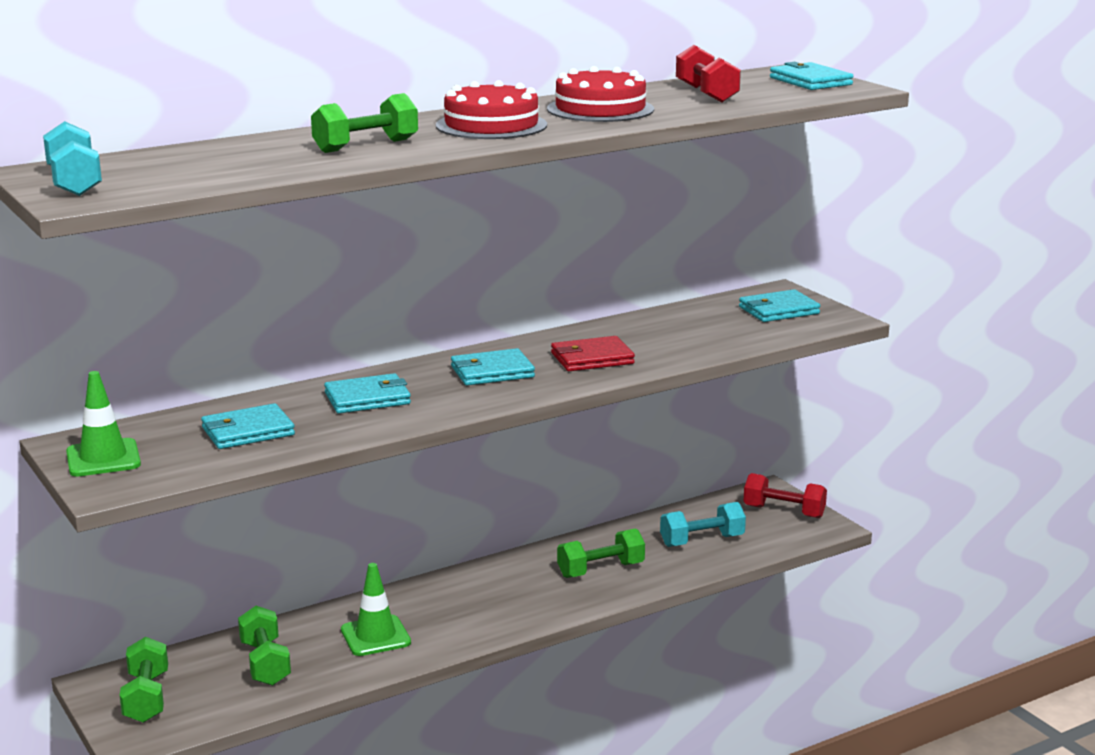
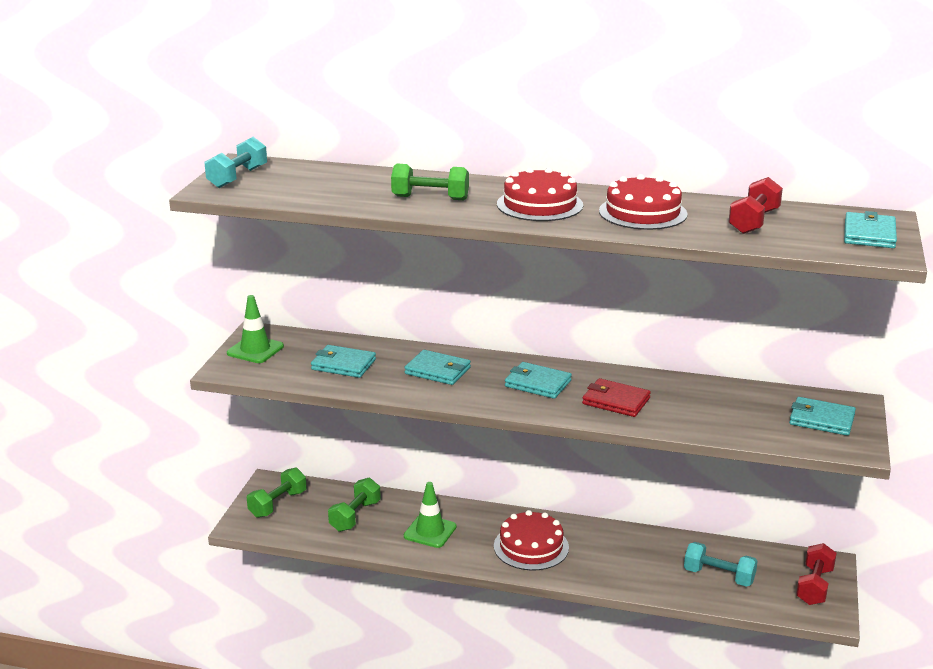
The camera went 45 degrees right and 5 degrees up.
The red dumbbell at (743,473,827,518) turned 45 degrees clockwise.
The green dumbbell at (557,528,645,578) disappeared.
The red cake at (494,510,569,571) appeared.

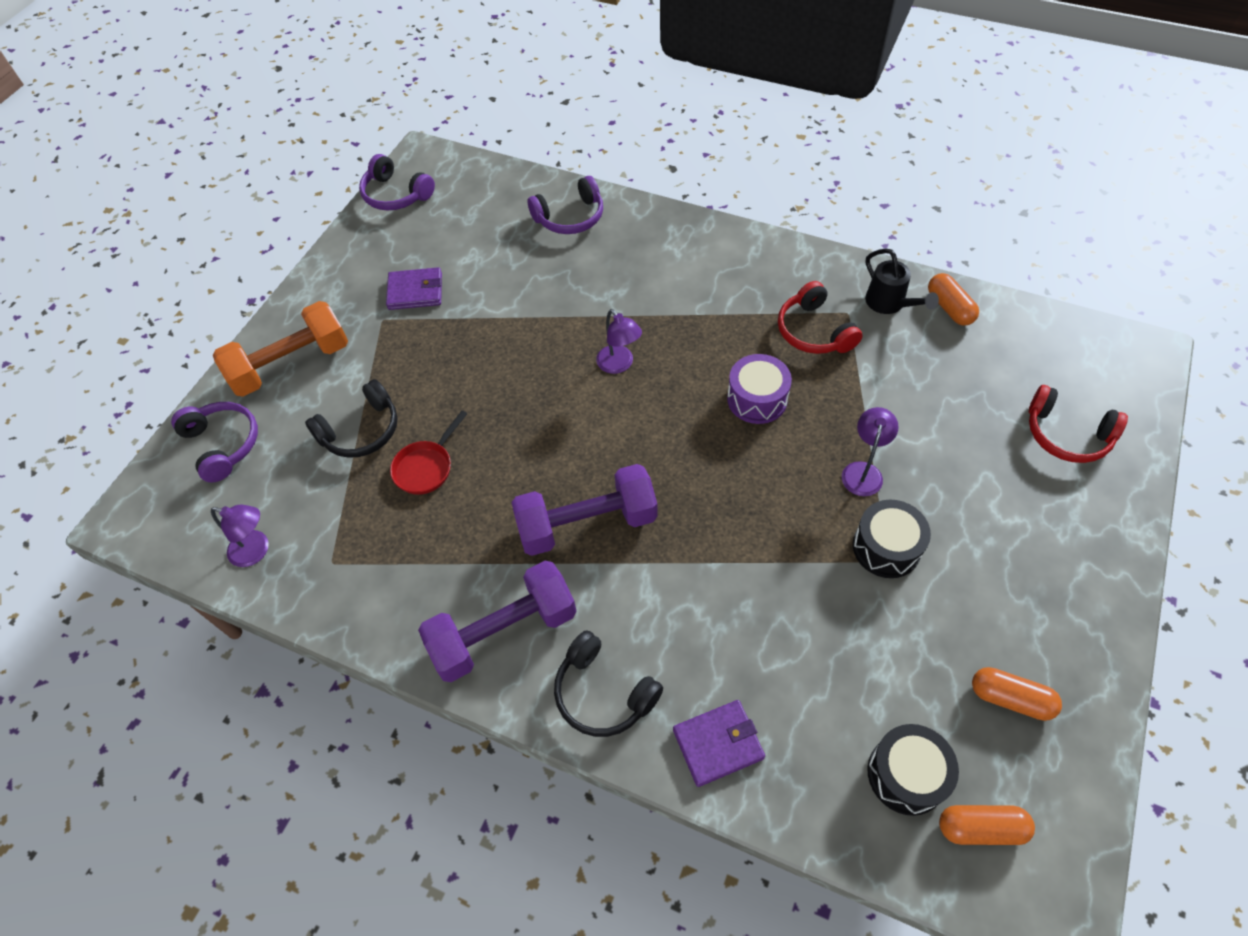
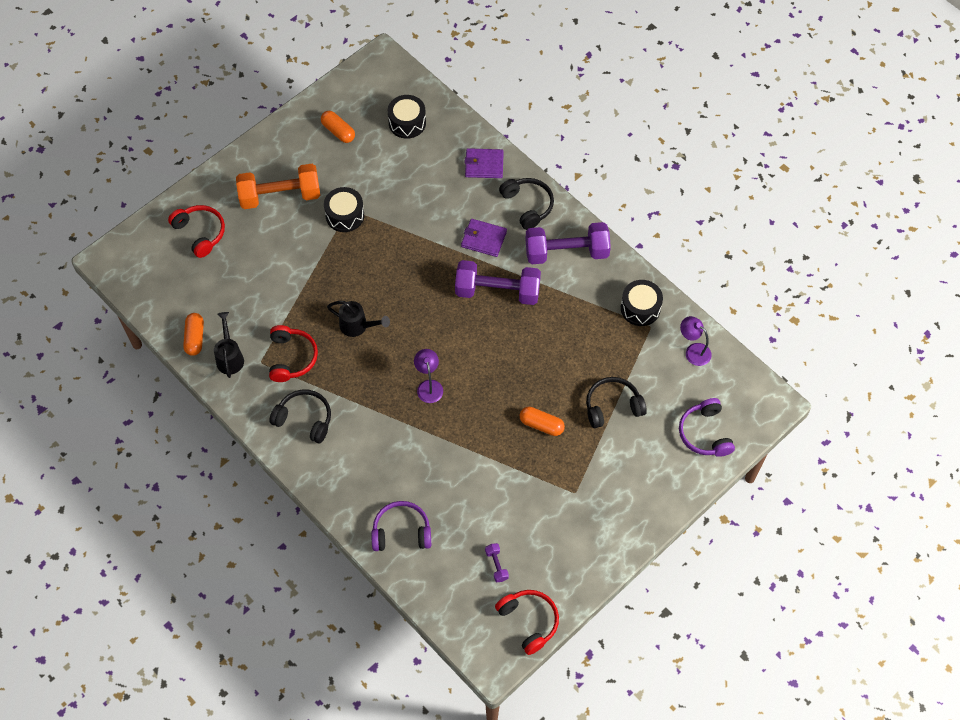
The camera went 160 degrees left and 5 degrees up.
The purple headphones at (359,154,435,210) became the red headphones at (495,590,559,655).
The purple wallet moved from (386,267,442,310) to (461,219,507,257).
The orange dumbbell moved from (213,301,348,397) to (236,164,320,209).
The purple drum at (727,354,792,424) was replaced by the black watering can at (327,301,390,337).
The purple lamp at (842,407,899,496) disappeared.
The red pan at (390,410,467,495) disappeared.
The orange capsule moved from (939,805,1035,845) to (520,407,565,436).
The black drum at (621,280,663,326) appeared.
The black headphones at (269,390,331,443) appeared.
The purple dumbbell at (485,543,509,582) appeared.

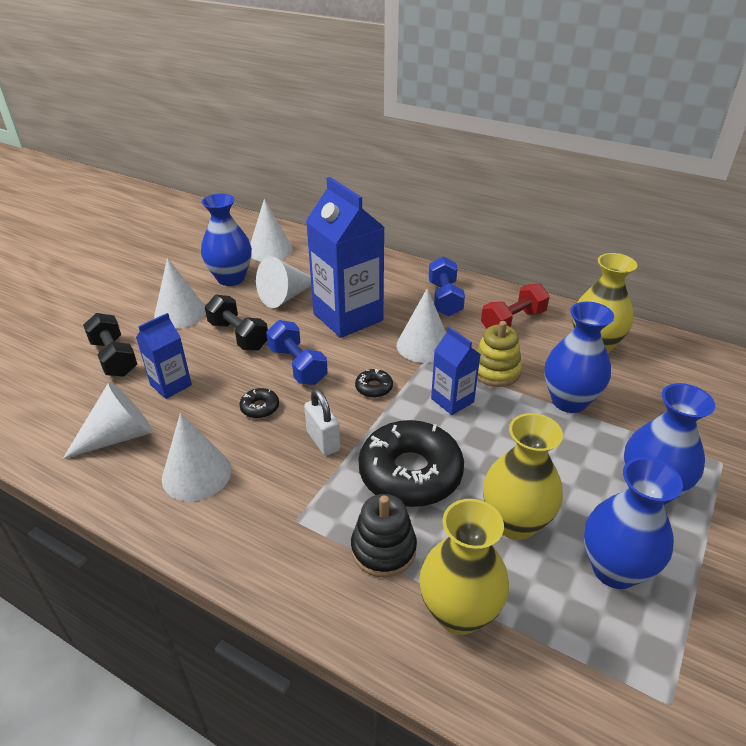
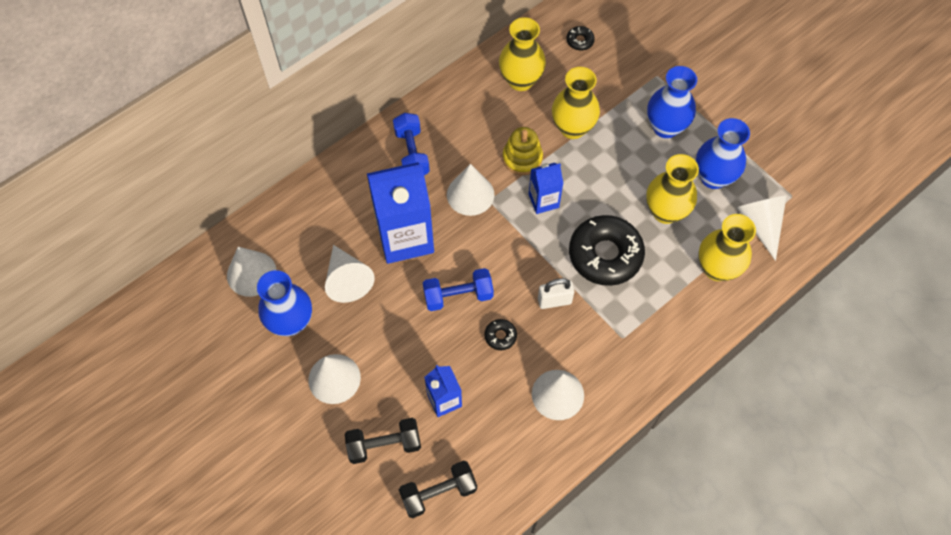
The camera went 70 degrees left and 25 degrees up.
The blue dumbbell at (429,256,465,316) turned 60 degrees clockwise.
The red dumbbell at (481,283,550,329) disappeared.
The black dumbbell moved from (205,295,268,351) to (399,461,477,518).
The blue vase at (544,302,614,413) became the yellow vase at (552,67,600,139).
The black donut moved from (355,369,393,398) to (566,26,595,50).
The white cone moved from (63,382,152,459) to (737,196,787,261).
The black stacking toy at (351,494,417,578) disappeared.

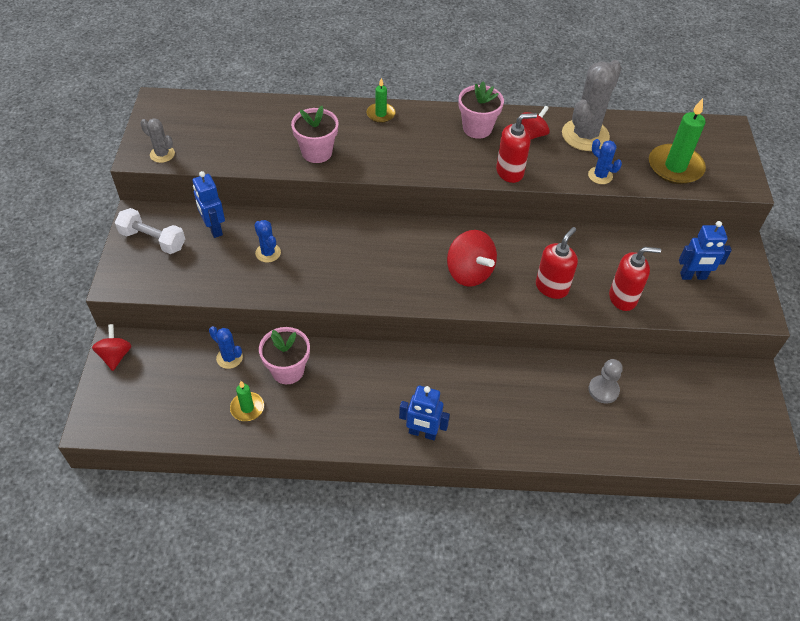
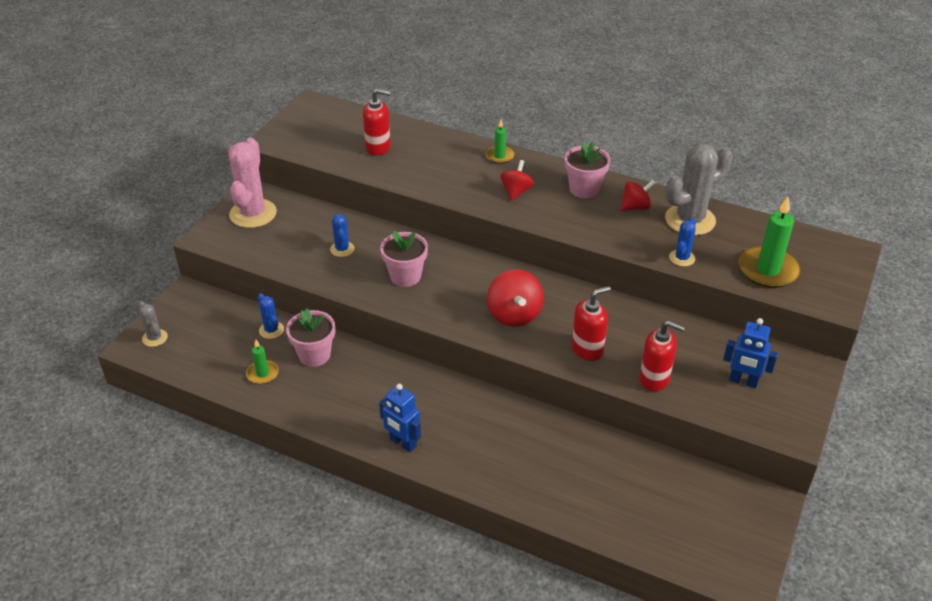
The camera went 25 degrees right and 10 degrees down.
The pink flower pot moved from (291,106,338,163) to (380,231,428,287).
The red soap dispenser moved from (496,113,537,183) to (363,89,391,156).
The grey cactus moved from (140,118,175,163) to (138,301,168,347).
The blue cactus at (588,139,622,184) turned 45 degrees clockwise.
The blue robot at (192,171,225,238) disappeared.
The white dumbbell at (115,208,185,254) was replaced by the pink cactus at (229,138,277,228).
The red spinning top moved from (92,324,132,371) to (500,160,534,201).
The grey pawn at (588,359,623,404) disappeared.

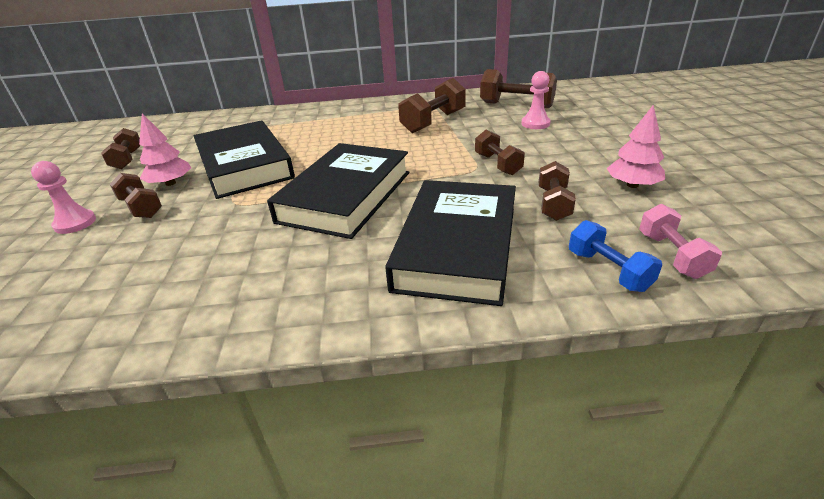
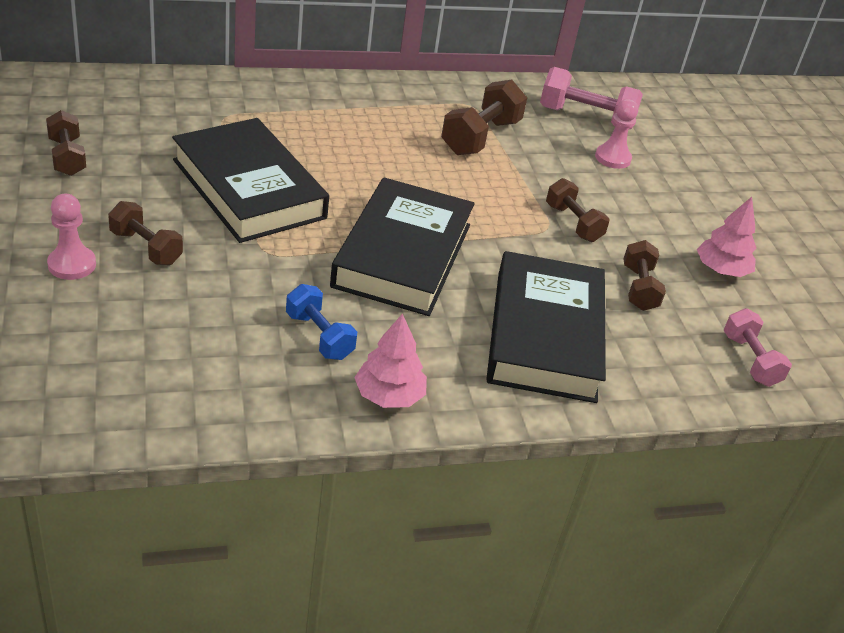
The camera went 15 degrees left and 5 degrees up.
The brown dumbbell at (480,69,557,108) became the pink dumbbell at (540,67,643,130).
The pink tree moved from (139,113,191,186) to (354,314,427,408).
The blue dumbbell moved from (569,220,662,292) to (286,284,357,360).

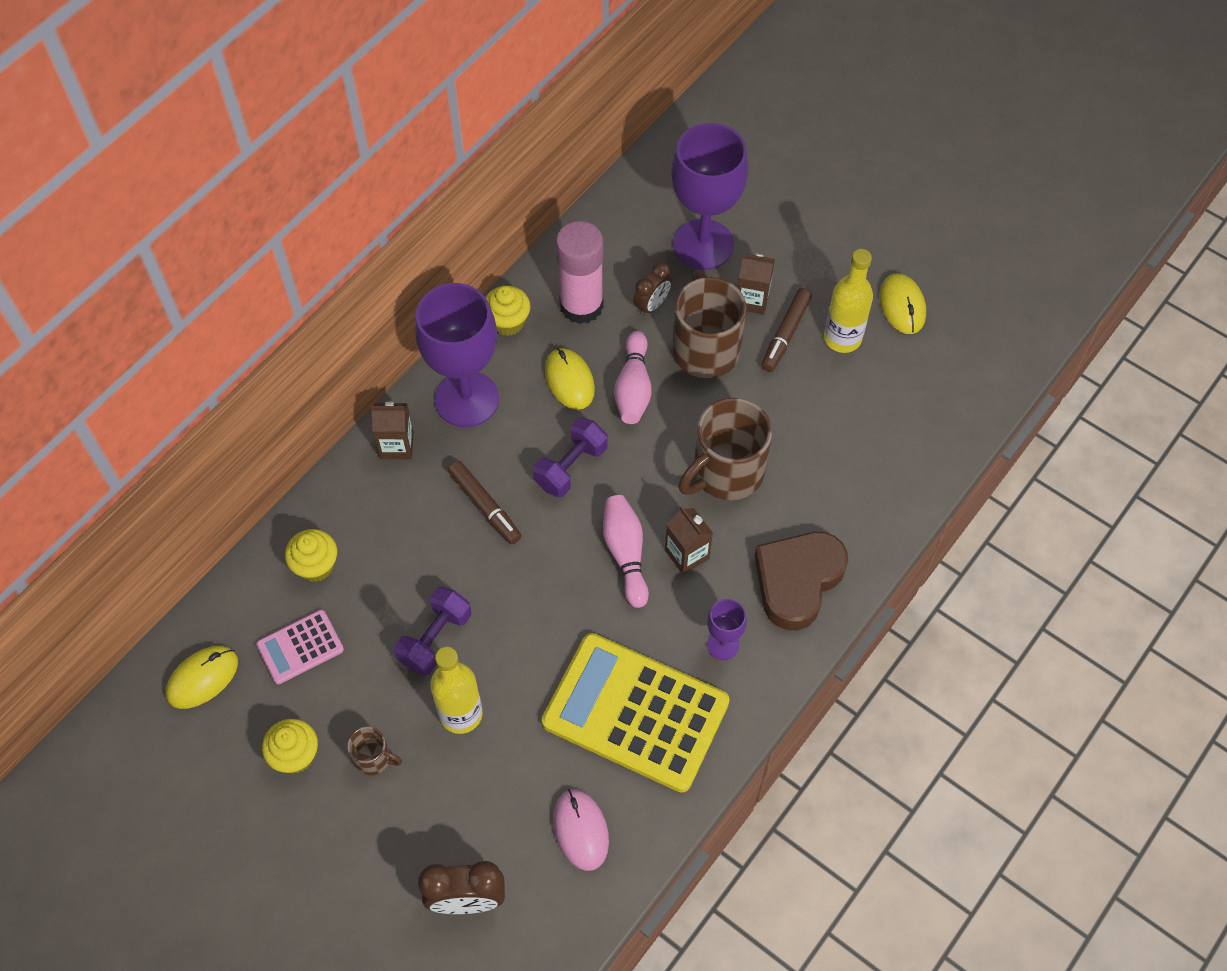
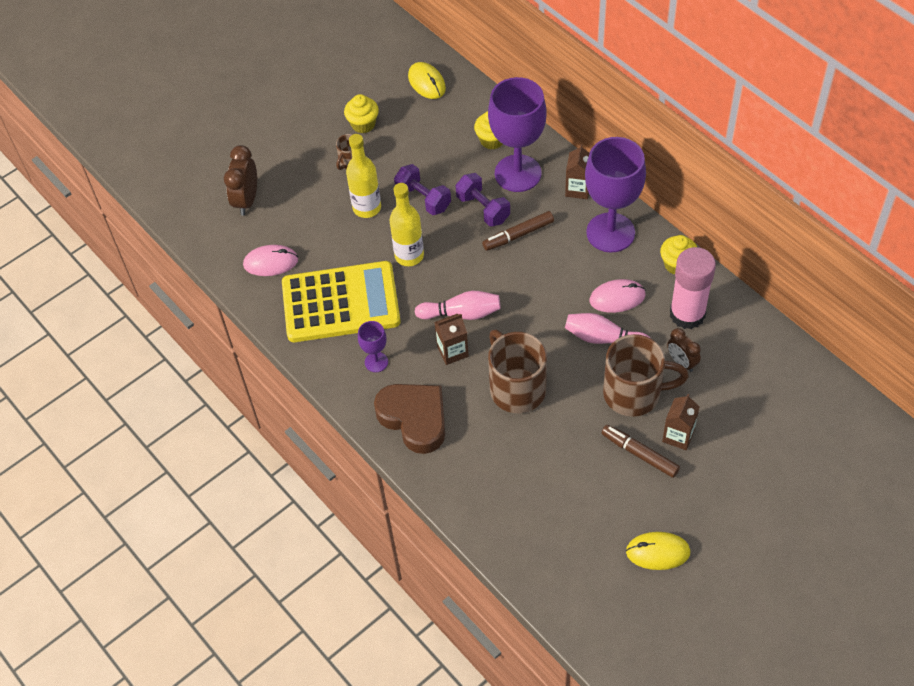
The camera went 105 degrees right and 5 degrees down.
The purple goblet moved from (671,123,748,270) to (488,77,547,192).
The yellow bottle moved from (824,249,873,353) to (390,183,424,266).
The yellow mouse at (545,348,595,410) became the pink mouse at (589,279,646,313).
The purple dumbbell moved from (533,418,608,497) to (455,173,510,226).
The pink calculator at (256,610,344,684) disappeared.
The yellow calculator at (542,633,730,793) turned 45 degrees clockwise.

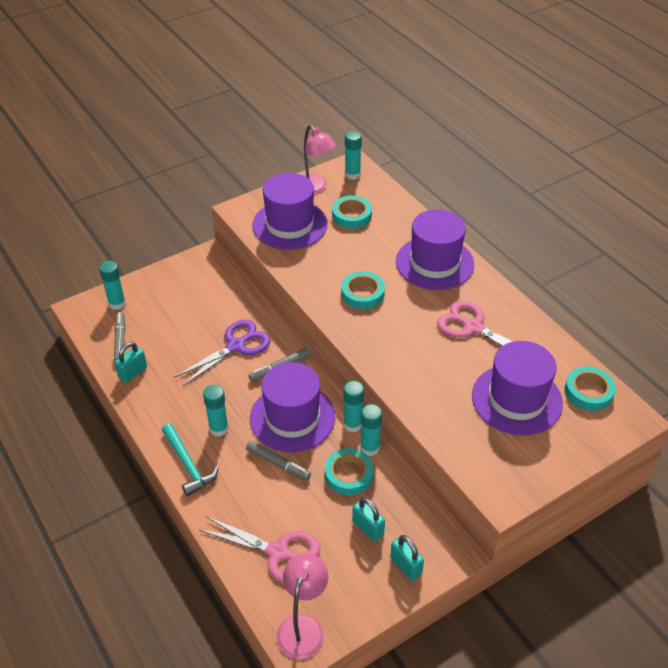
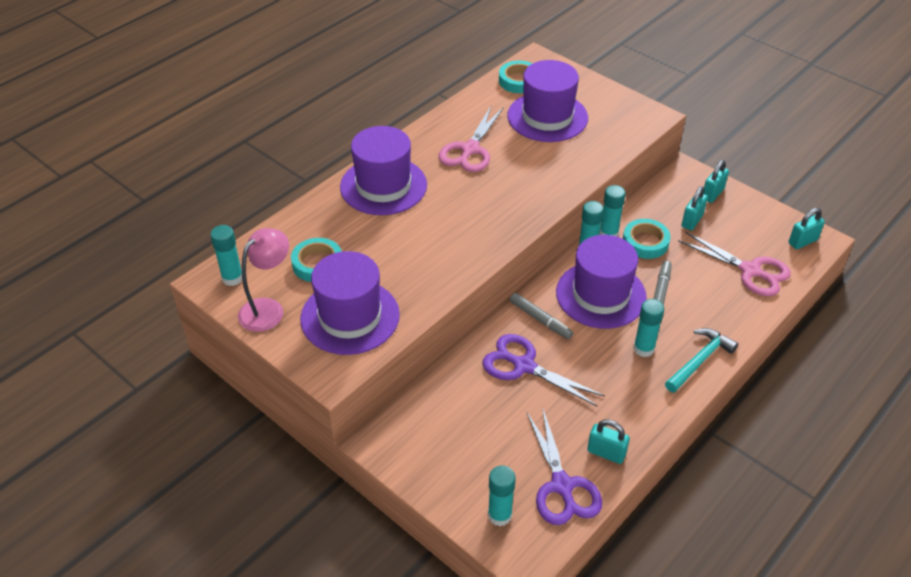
The camera went 105 degrees left and 0 degrees up.
The turquoise tape at (341,271,385,309) disappeared.
The grey marker at (114,312,125,362) was replaced by the purple scissors at (527,409,602,525).
The pink scissors at (199,516,320,583) turned 120 degrees clockwise.
The pink lamp at (277,553,329,659) was replaced by the turquoise padlock at (789,208,825,249).

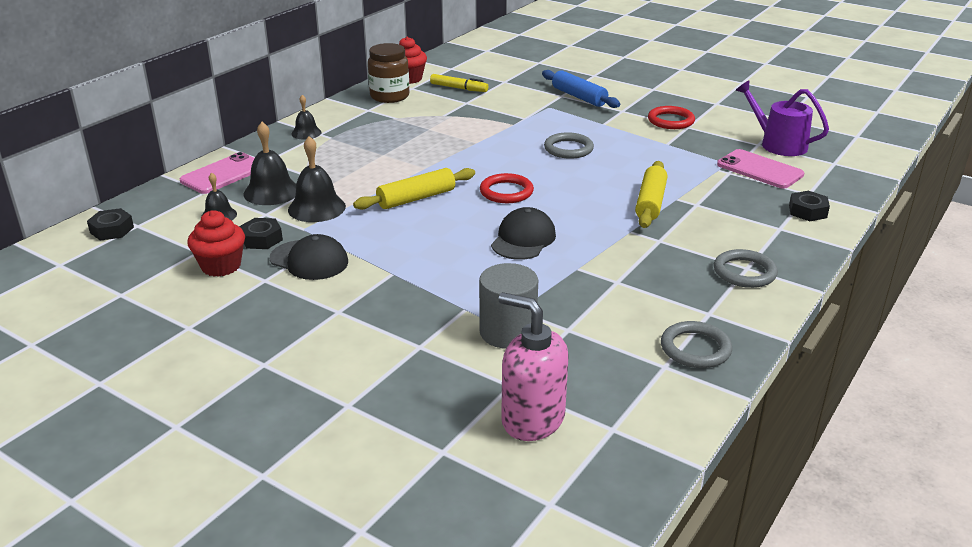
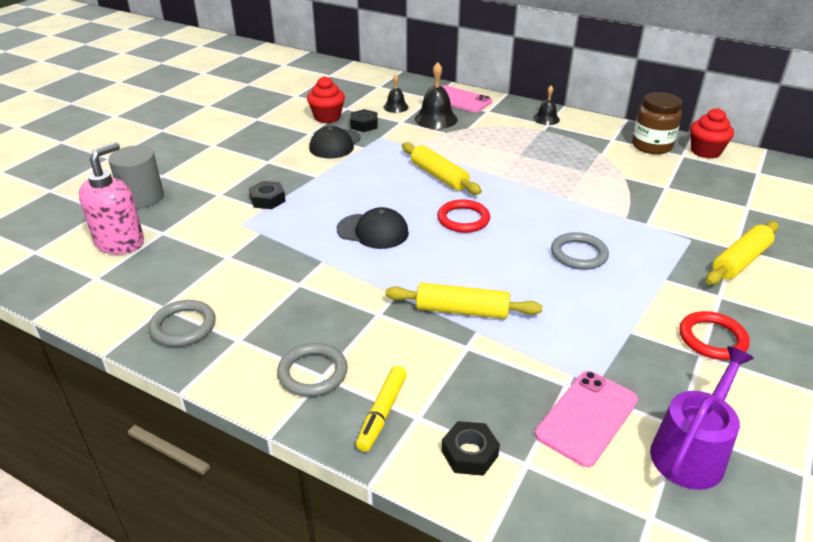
The camera went 85 degrees right and 5 degrees up.
The blue rolling pin at (542,70,620,108) became the yellow rolling pin at (706,221,779,285).
The yellow marker moved from (430,74,488,92) to (356,366,407,452).
The black bell at (288,136,346,222) disappeared.
The black nut moved from (87,208,134,241) to (249,181,286,209).
The grey cylinder moved from (479,263,538,349) to (108,145,164,208).

